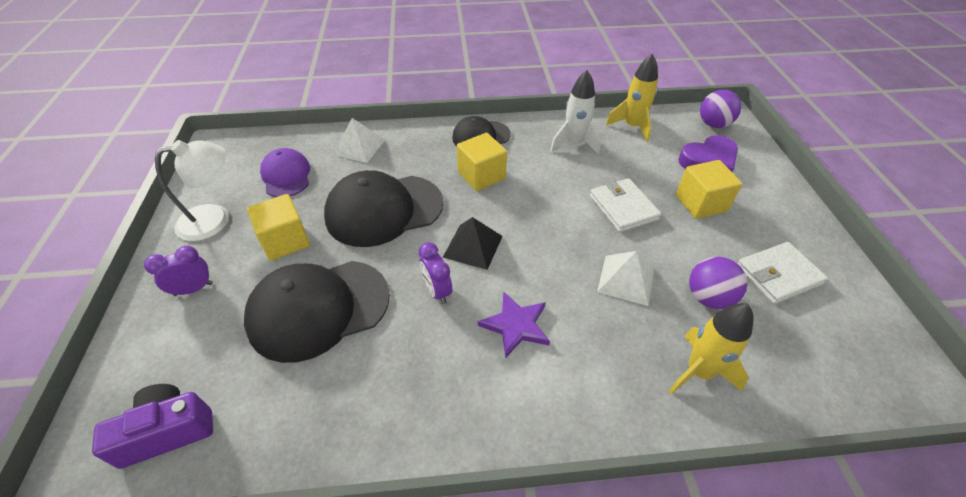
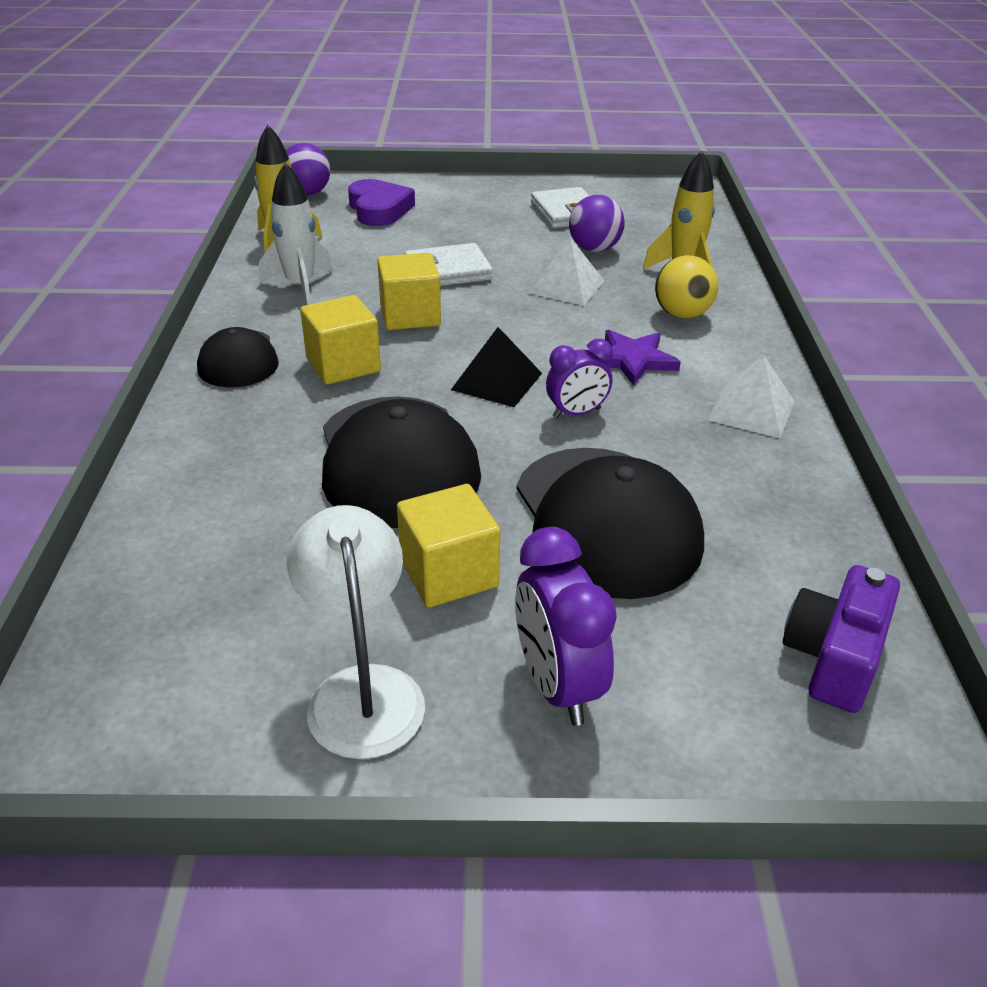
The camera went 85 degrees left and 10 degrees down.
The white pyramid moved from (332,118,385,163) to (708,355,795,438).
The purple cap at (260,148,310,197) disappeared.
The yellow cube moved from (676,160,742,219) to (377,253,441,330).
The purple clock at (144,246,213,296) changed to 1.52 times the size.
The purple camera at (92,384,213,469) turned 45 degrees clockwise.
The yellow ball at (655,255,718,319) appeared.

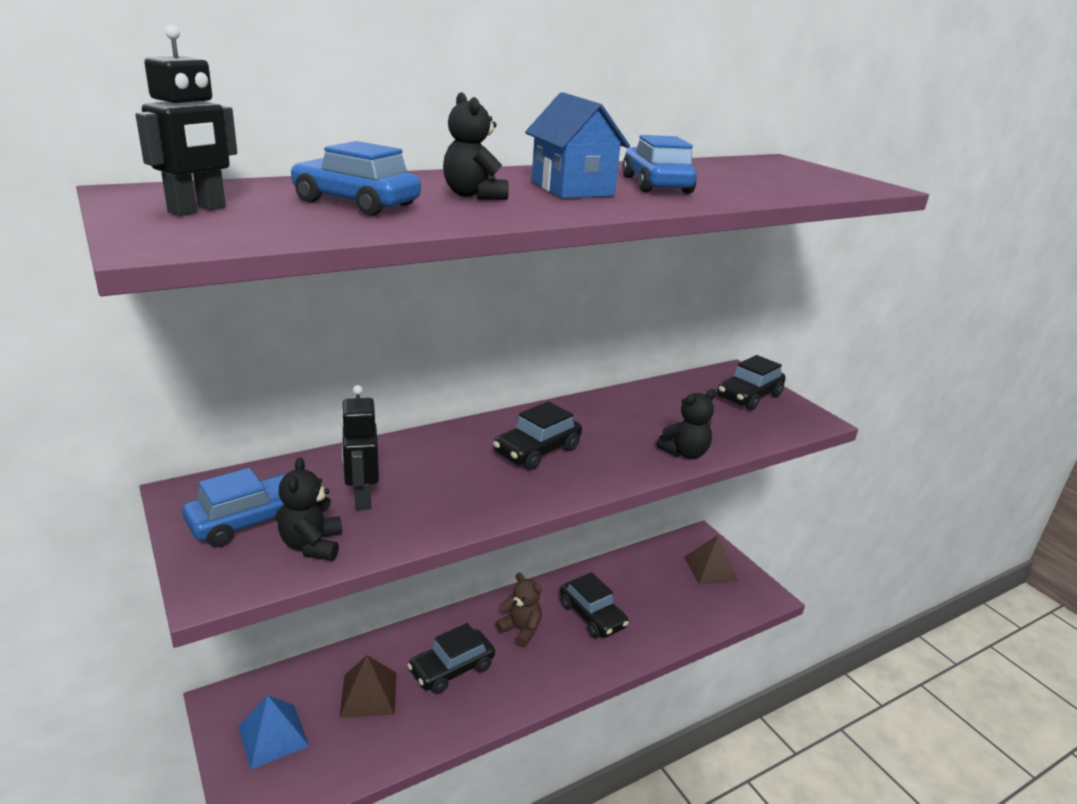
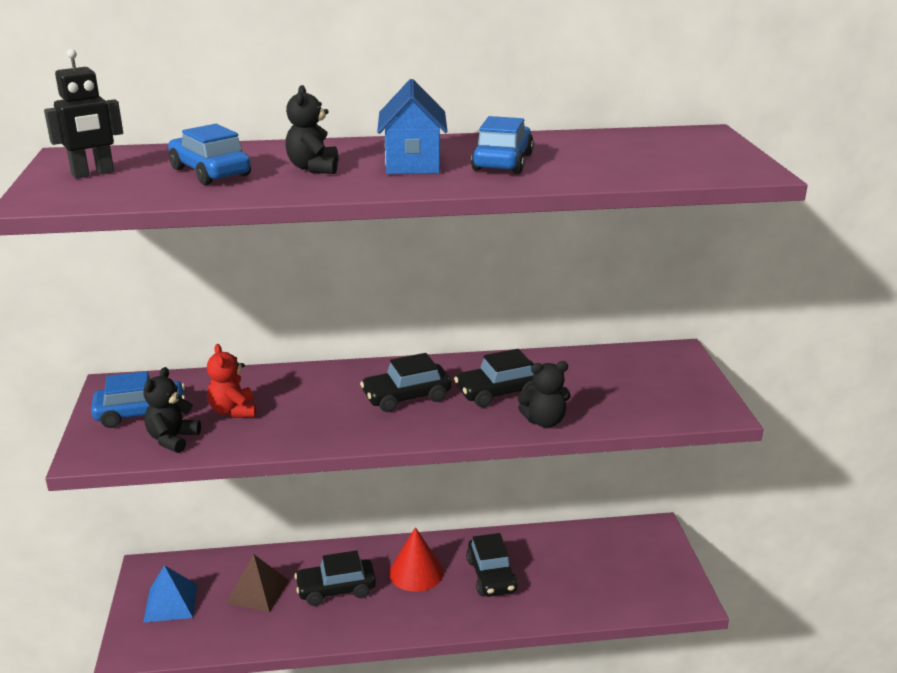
The camera went 25 degrees right and 0 degrees up.
The black car moved from (717,355,786,410) to (454,349,537,407).
The black robot at (341,385,379,510) was replaced by the red teddy bear at (207,344,256,418).
The brown pyramid at (684,535,738,584) disappeared.
The brown teddy bear at (496,573,542,647) was replaced by the red cone at (389,527,444,592).

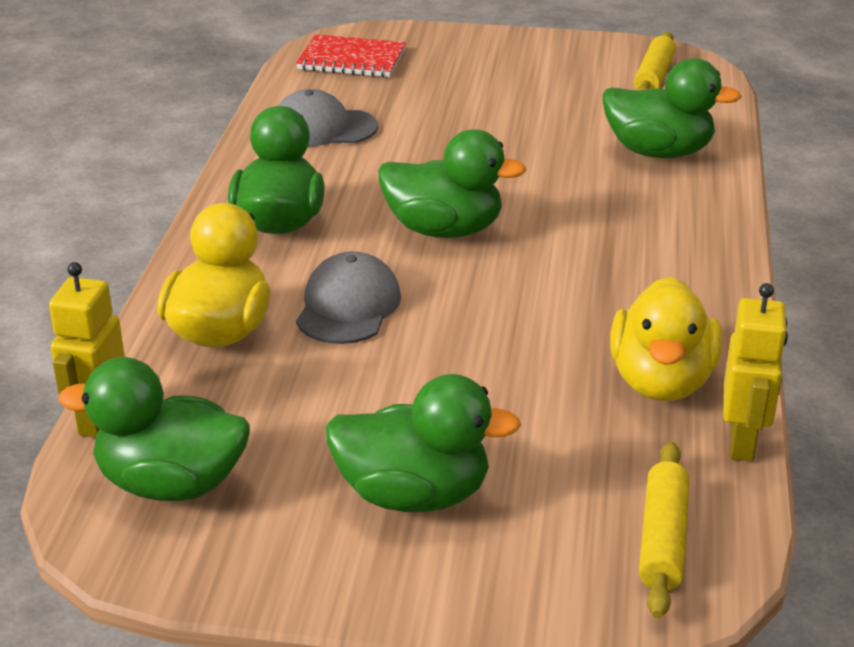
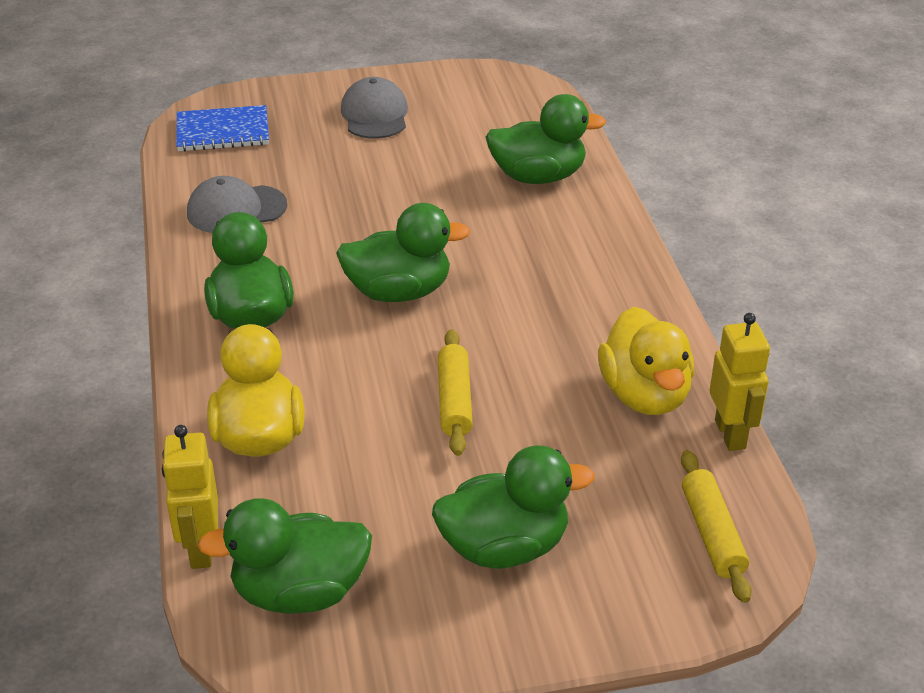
The camera went 20 degrees left and 5 degrees up.
The yellow rolling pin moved from (634,32,676,91) to (438,329,473,456).
The red notebook at (296,34,406,77) became the blue notebook at (176,105,269,152).
The grey cap moved from (296,251,401,344) to (341,77,408,139).

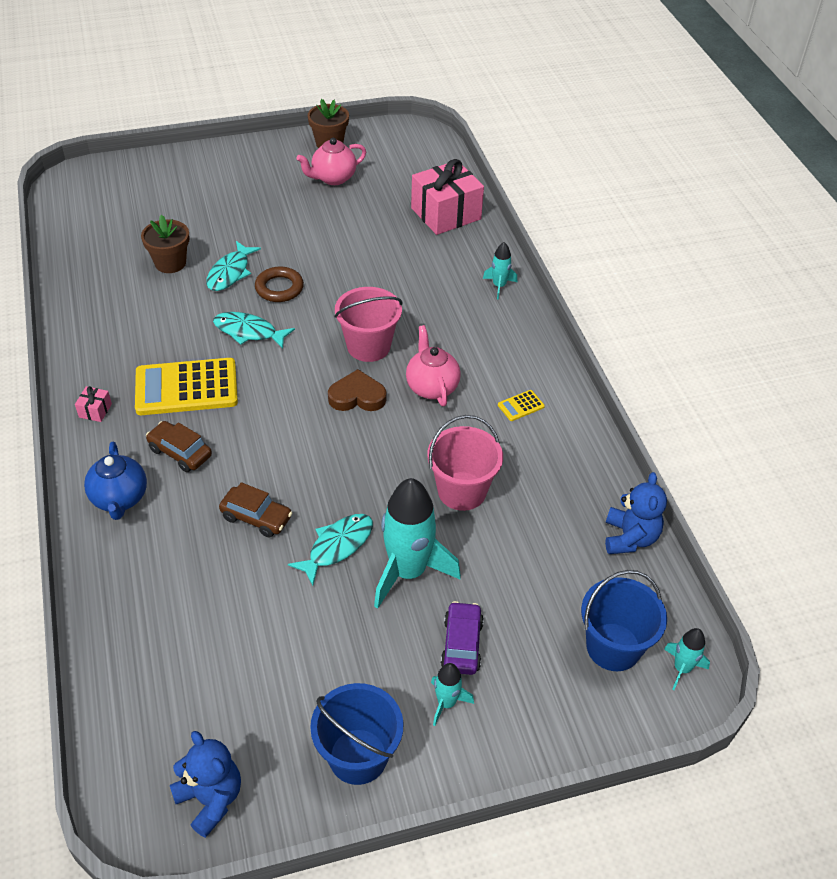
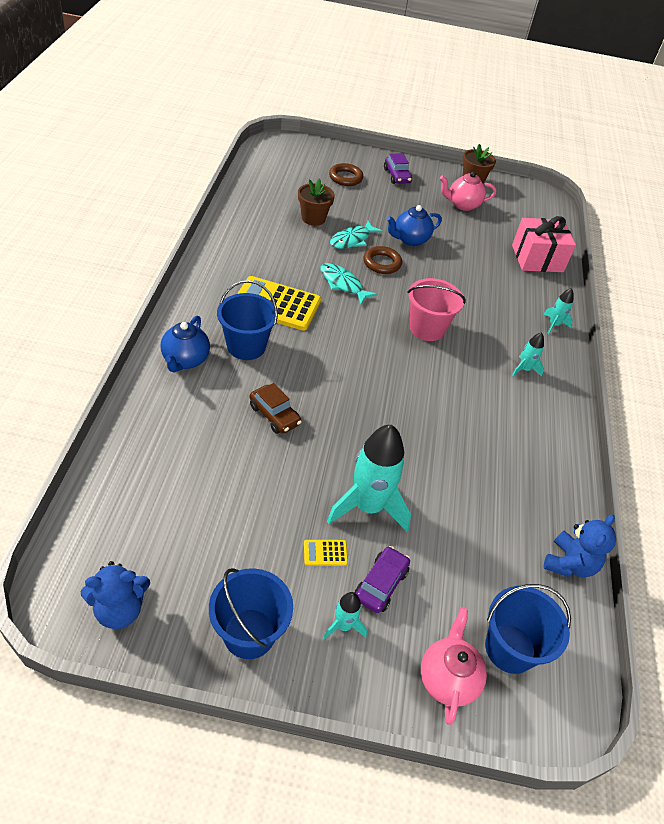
The camera went 20 degrees right and 0 degrees up.
The pink teapot moved from (406,325,461,406) to (421,607,487,725).
The brown heart at (328,369,386,411) disappeared.
The pink gift at (75,386,112,422) disappeared.
The yellow calculator moved from (498,390,545,421) to (304,540,348,566).
The pink bucket at (427,415,503,511) disappeared.
The brown car at (146,421,212,472) was replaced by the blue bucket at (217,280,278,360).
The turquoise fish at (288,514,373,585) disappeared.
The turquoise rocket moved from (664,628,710,690) to (512,332,544,377).
The blue teddy bear at (170,731,241,838) turned 90 degrees clockwise.
The purple car at (384,153,412,184) appeared.
The brown ring at (329,163,363,186) appeared.
The blue teapot at (386,205,442,246) appeared.

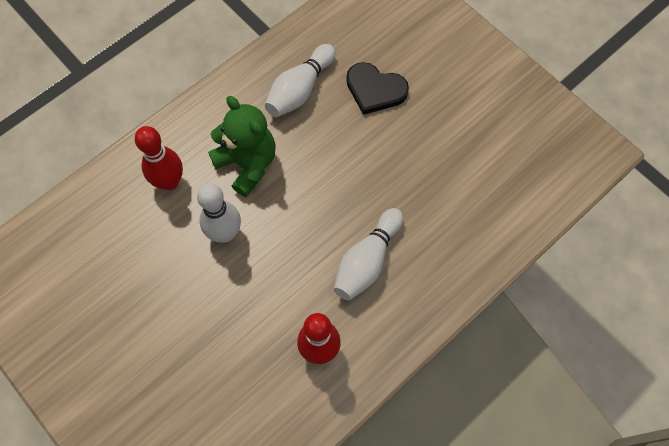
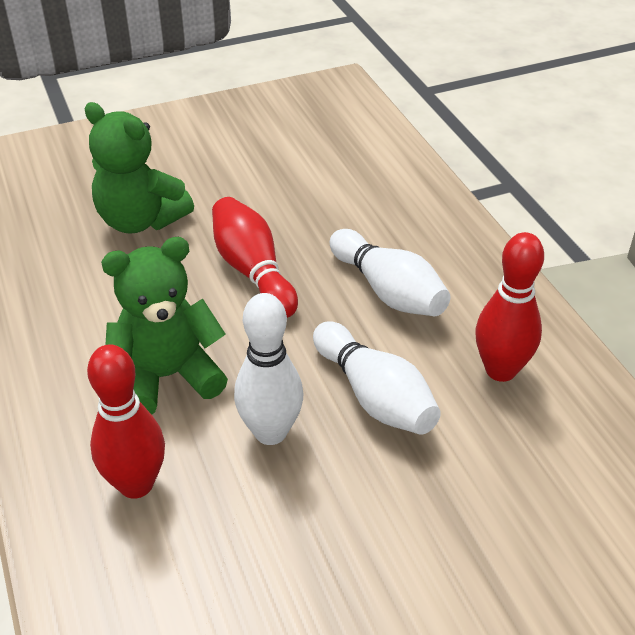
The camera went 70 degrees left and 25 degrees down.
The white bowling pin moved from (265,44,335,117) to (313,322,441,435).
The black heart at (346,62,409,115) was replaced by the green teddy bear at (84,102,194,234).
The red bowling pin at (212,197,298,318) appeared.

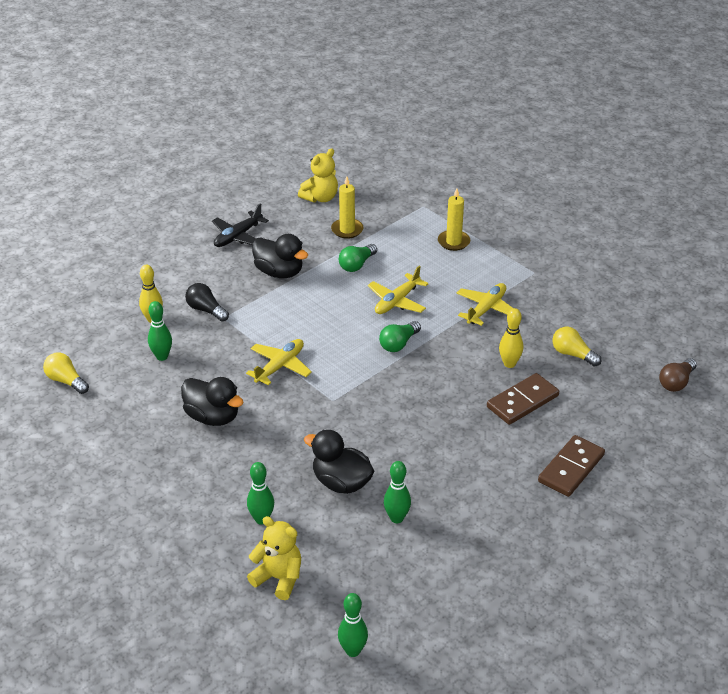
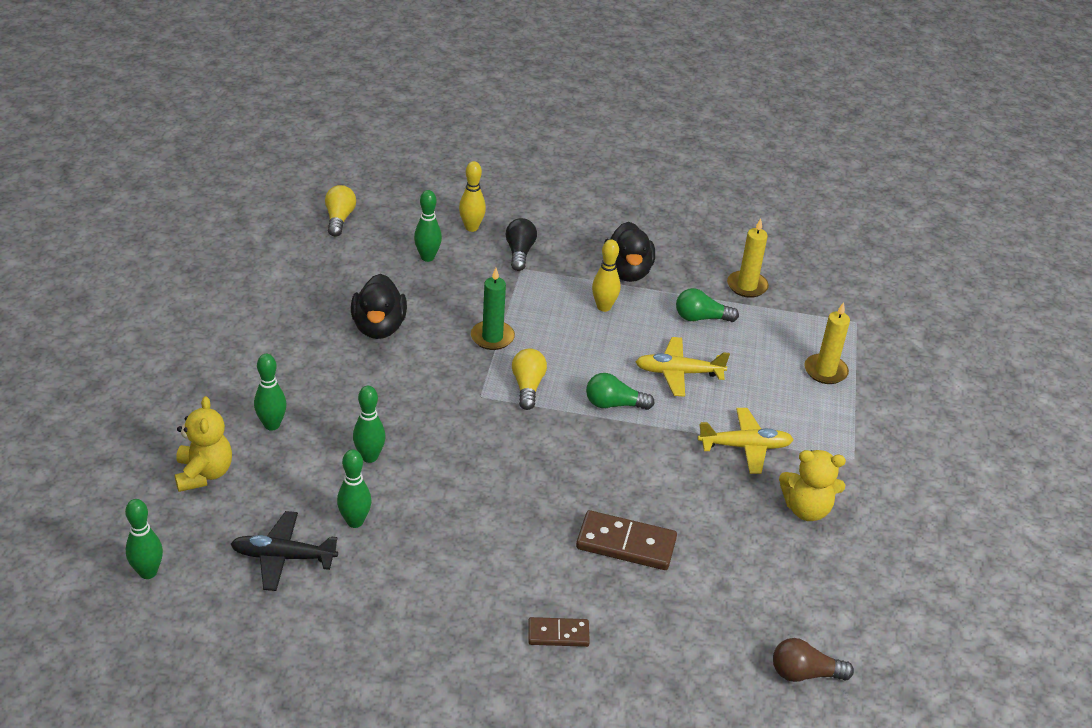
The camera went 50 degrees right and 0 degrees up.
The yellow teddy bear moved from (298,148,338,203) to (779,450,846,521).
The black plane moved from (212,203,269,247) to (231,511,338,591).
The yellow bowling pin moved from (499,308,523,368) to (592,239,621,312).
The yellow light bulb moved from (552,327,601,367) to (512,349,547,410).
The yellow plane at (246,339,312,385) was replaced by the green candle at (471,268,515,350).
The black duck at (304,430,374,494) was replaced by the green bowling pin at (353,386,386,463).
The brown domino at (538,435,605,497) changed to 0.60 times the size.

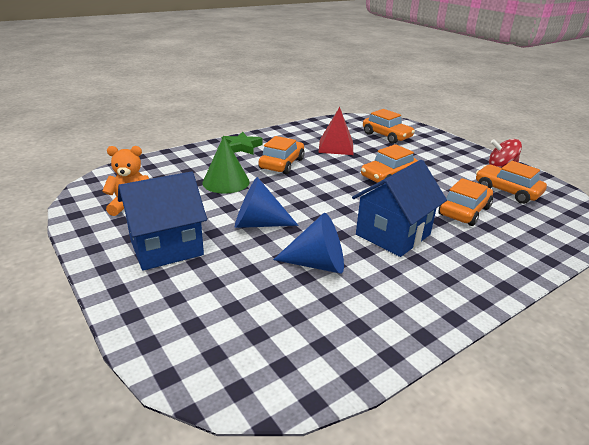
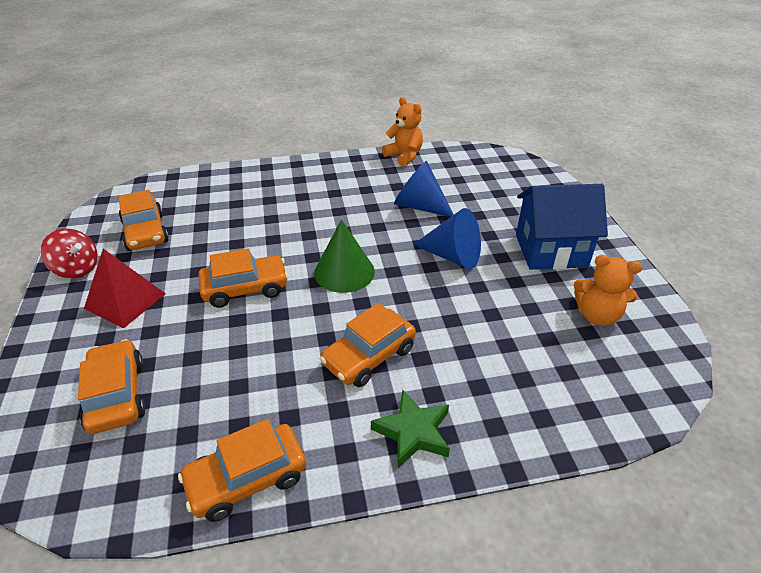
The camera went 155 degrees left and 10 degrees up.
The red pyramid moved from (318,107,353,155) to (84,249,166,328).
The green cone moved from (202,136,250,194) to (314,219,375,293).
The blue house at (352,160,447,257) disappeared.
The orange car moved from (438,178,493,226) to (178,419,306,522).
The orange teddy bear at (382,97,423,167) appeared.

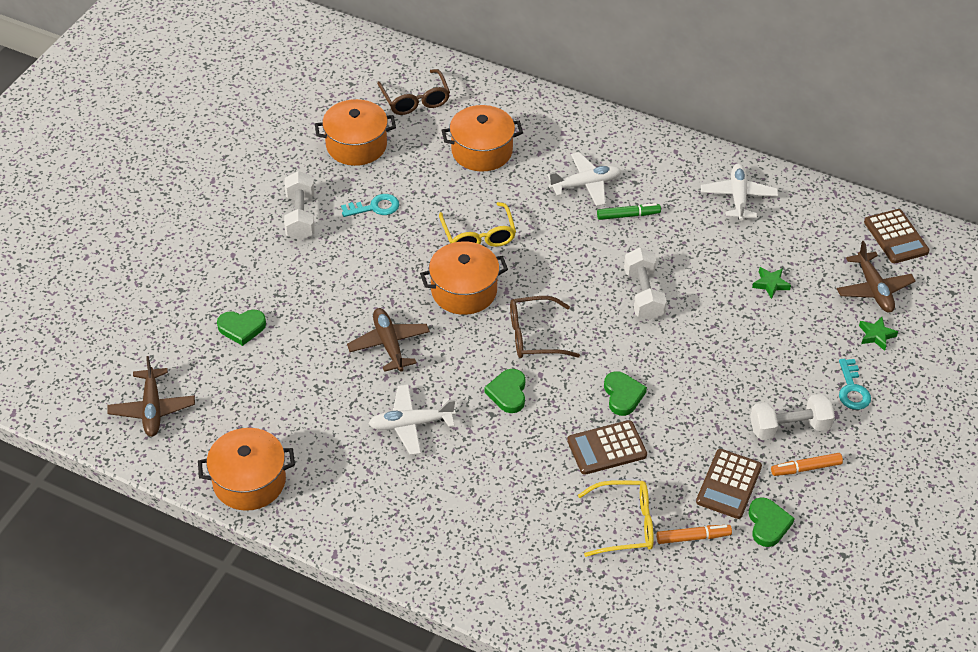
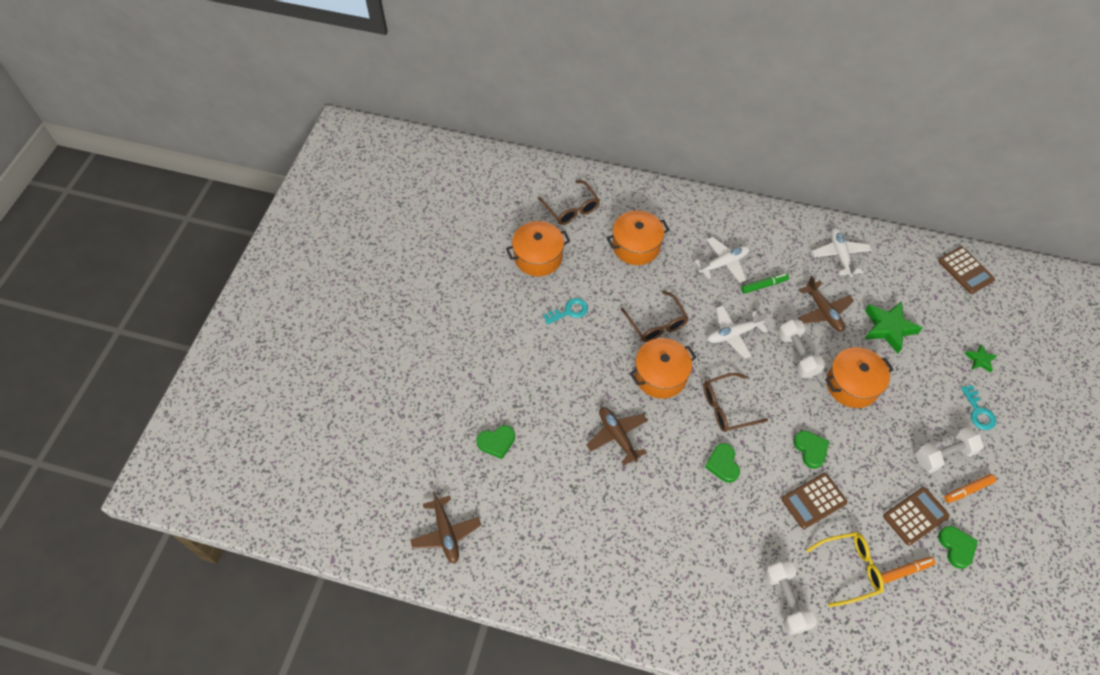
The camera went 10 degrees left and 10 degrees up.
The white dumbbell moved from (284,171,315,240) to (764,561,817,635).
The yellow glasses at (439,202,516,247) became the brown glasses at (621,291,688,342).
The brown plane moved from (837,241,916,313) to (798,276,854,332).
The green star at (752,267,791,299) changed to 1.92 times the size.
The white plane moved from (369,384,456,455) to (707,306,768,359).
The orange pot moved from (198,428,295,511) to (825,347,894,408).
The brown calculator at (696,449,762,519) turned 135 degrees counterclockwise.

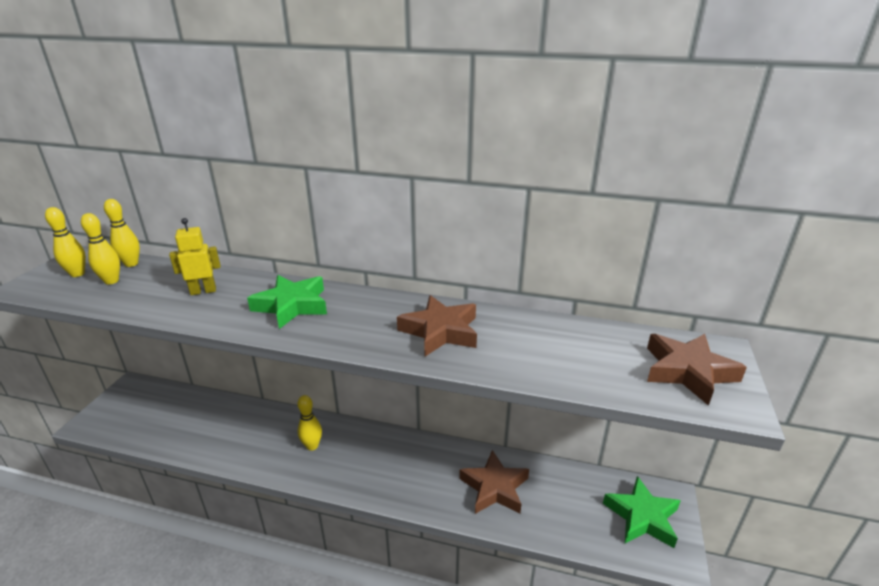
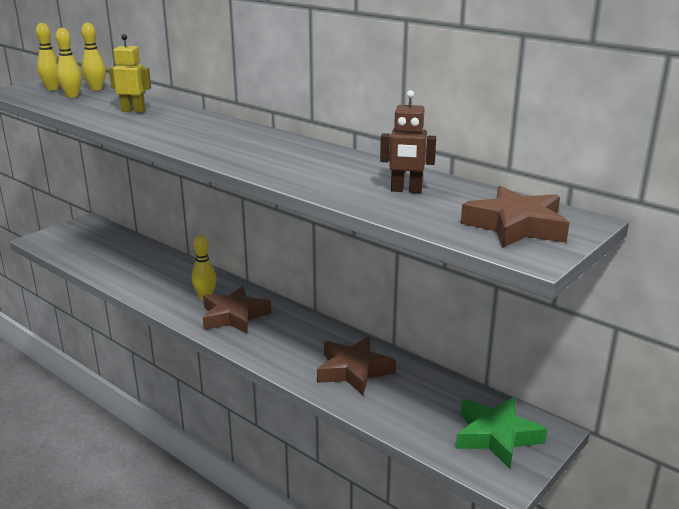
The camera went 25 degrees right and 5 degrees down.
The green star at (247,275,327,329) disappeared.
The brown star moved from (397,295,477,356) to (203,286,271,334).
The brown robot at (380,90,436,193) appeared.

